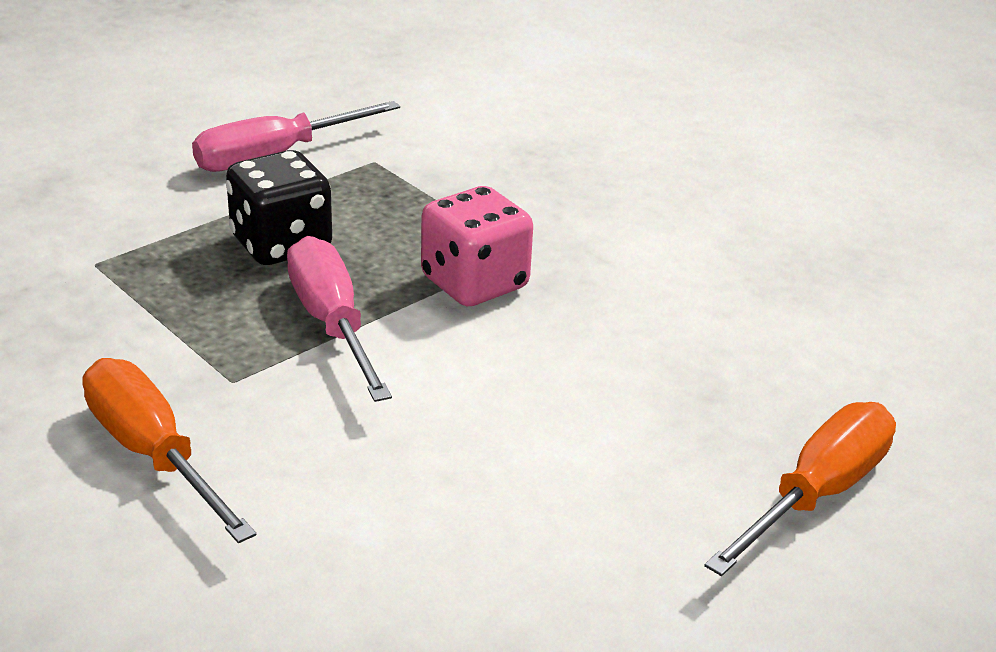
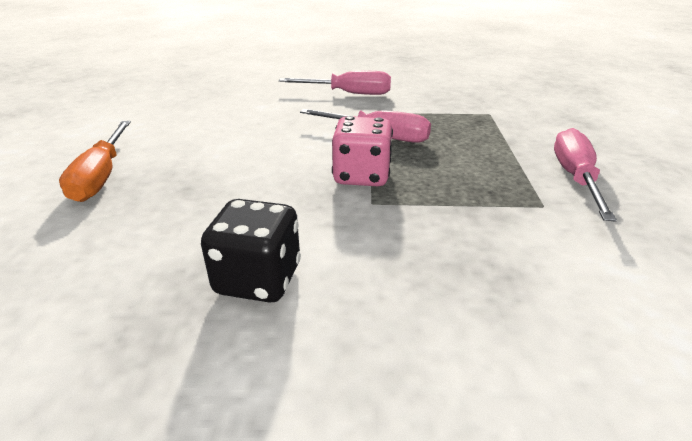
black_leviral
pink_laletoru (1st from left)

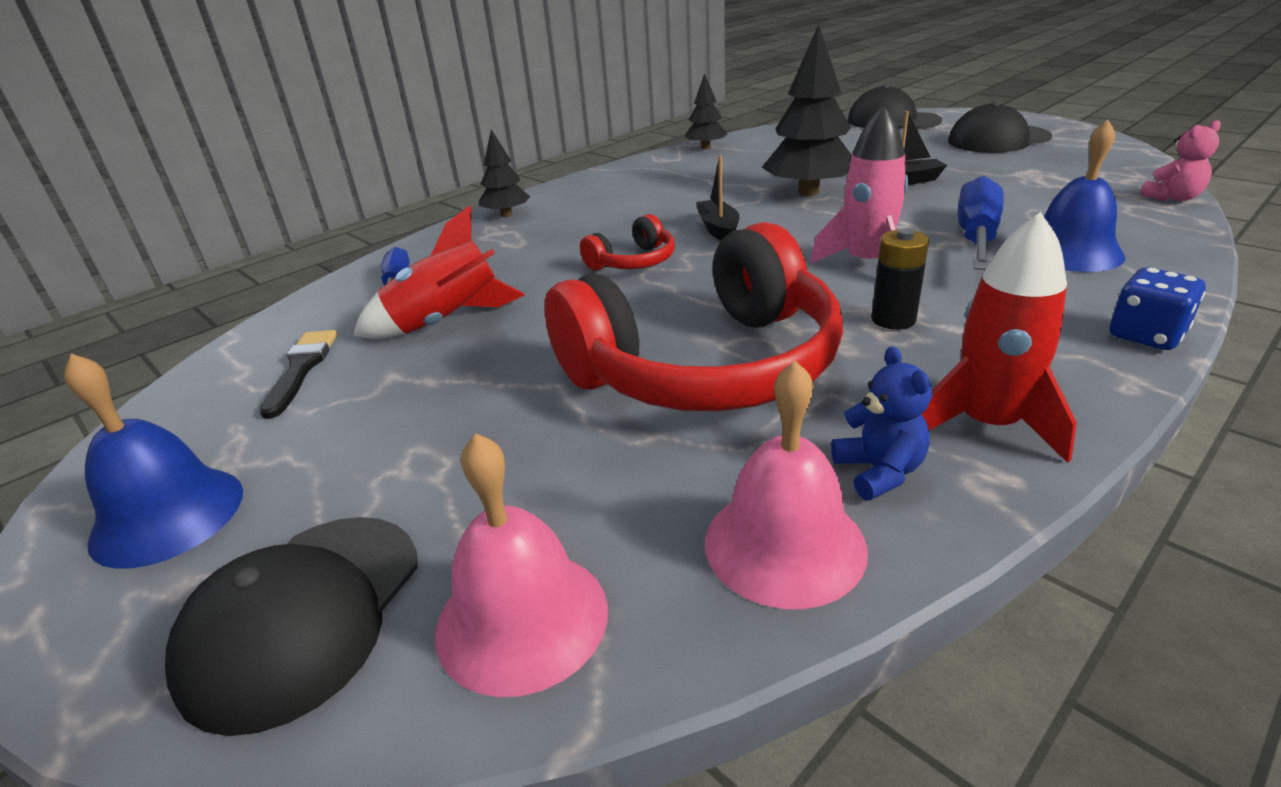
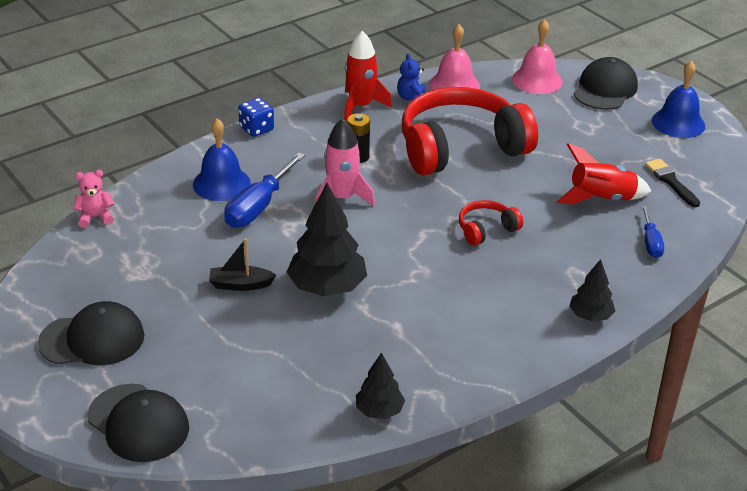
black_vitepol (1st from left in the first image)
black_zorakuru

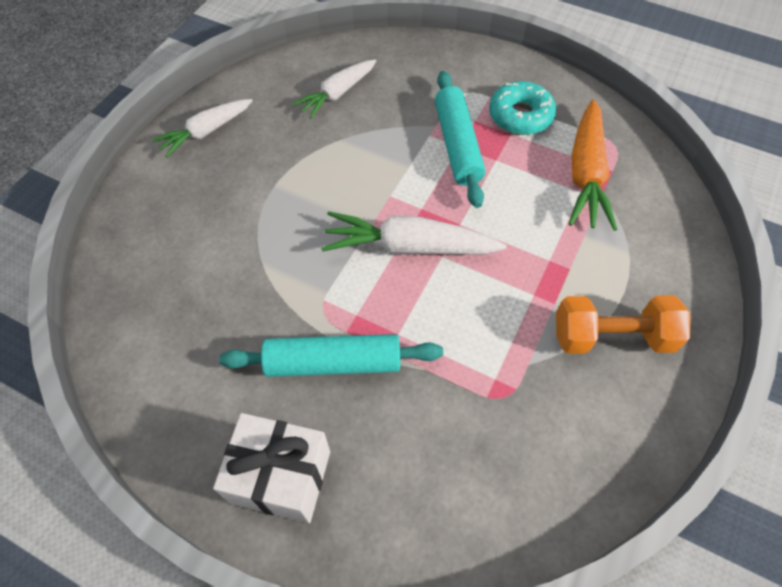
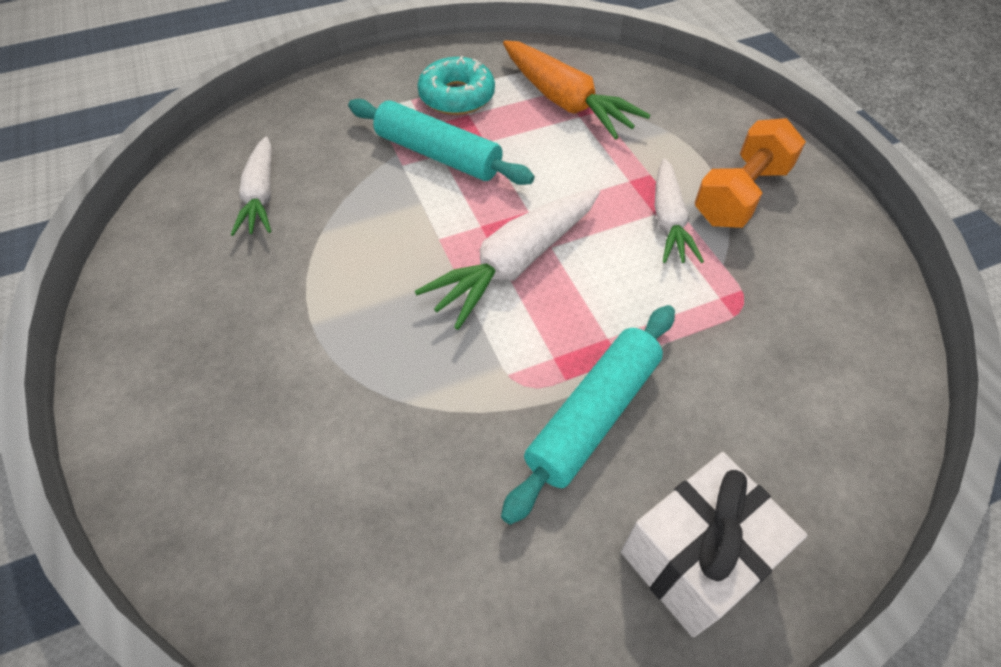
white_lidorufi (3rd from left)

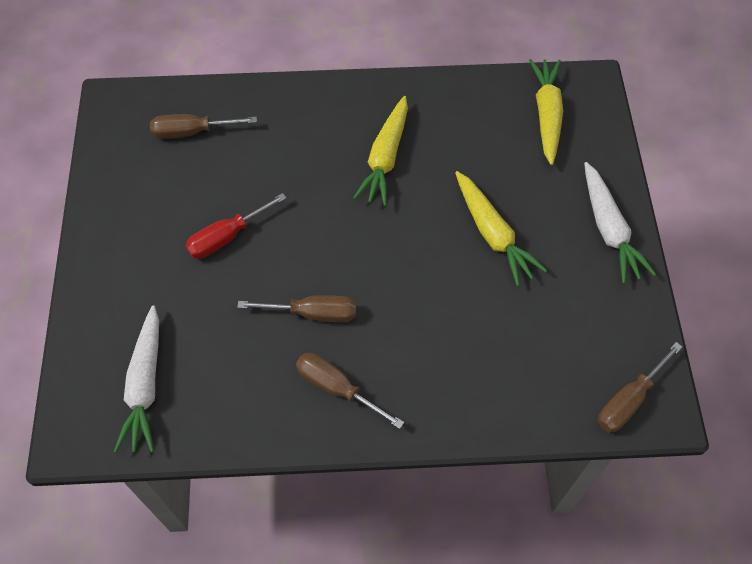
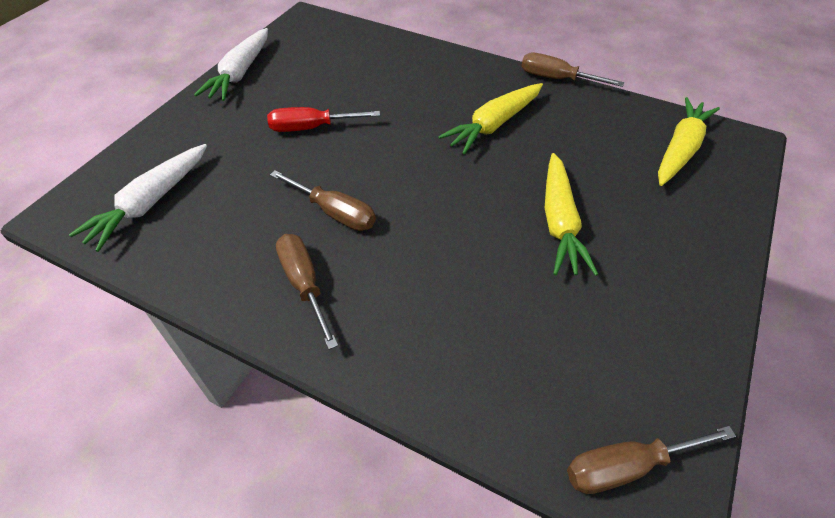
brown_laletoru (3rd from left)
white_lidorufi (2nd from left)

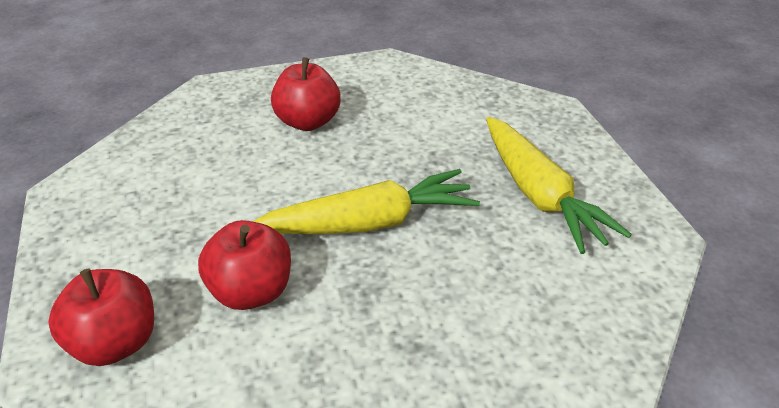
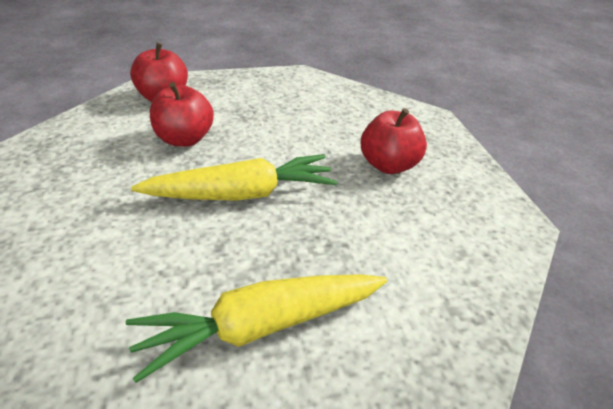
yellow_lidorufi (1st from left)

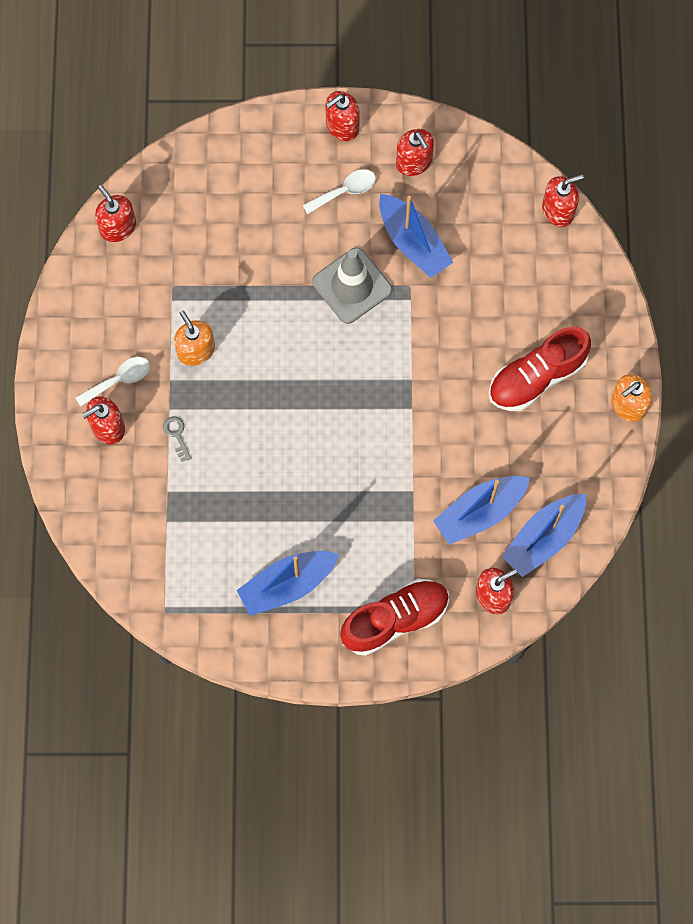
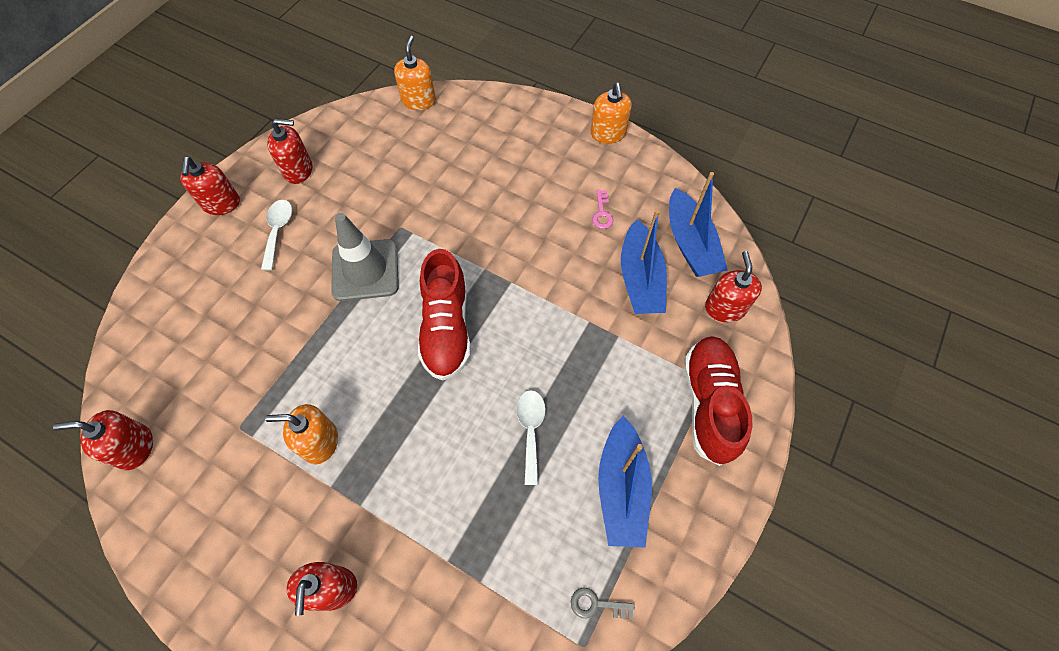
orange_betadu (2nd from left)
blue_vitepol (2nd from left in the first image)
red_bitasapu (1st from left)
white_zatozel (2nd from left)
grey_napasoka
pink_napasoka

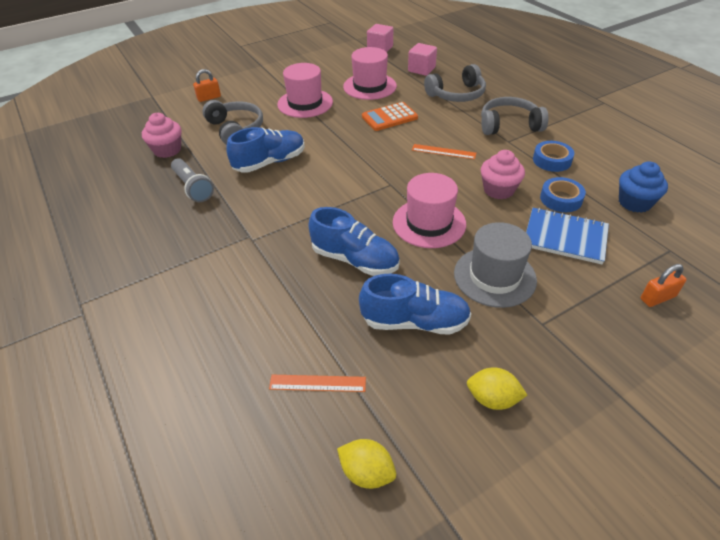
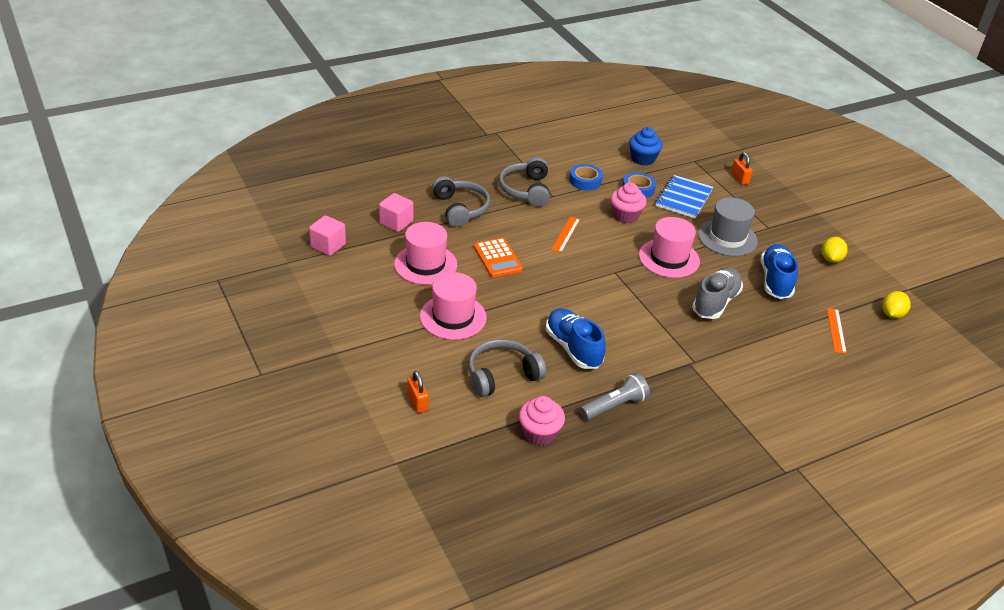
grey_bitasapu

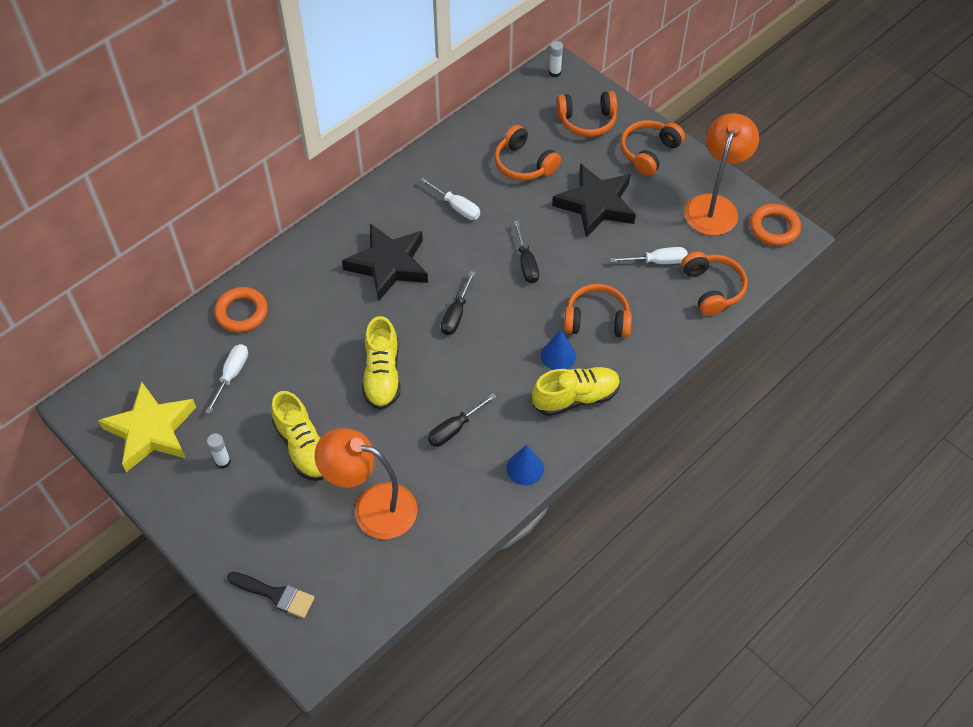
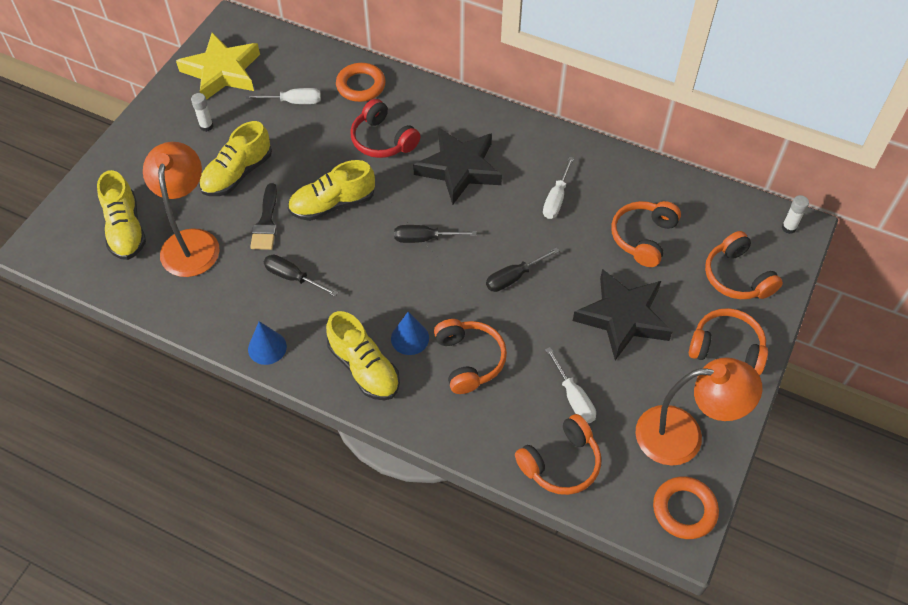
black_zorakuru
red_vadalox
yellow_bitasapu (1st from left)

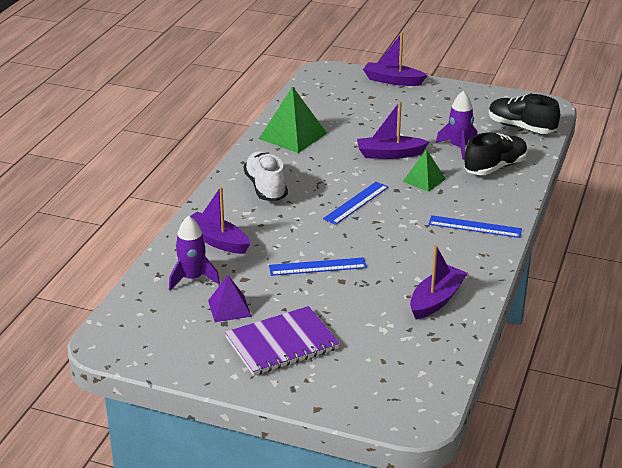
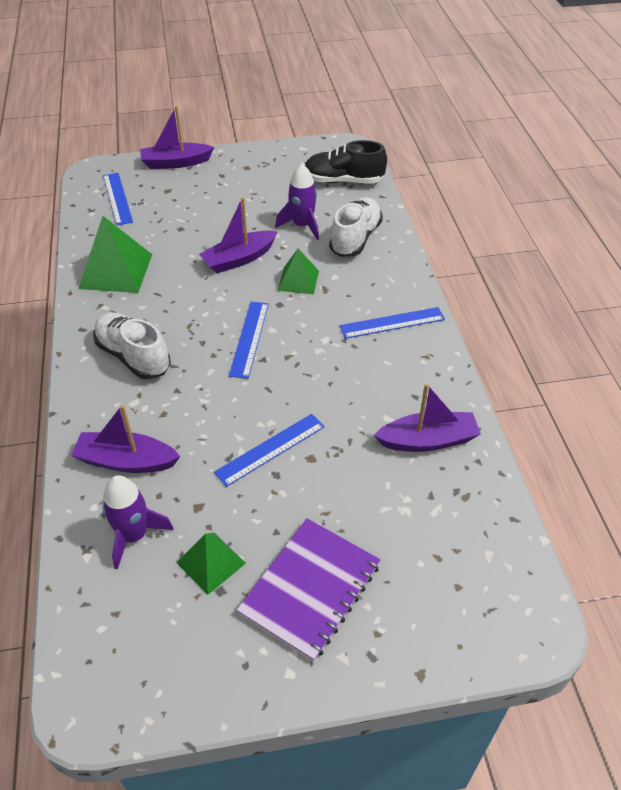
white_bitasapu (2nd from left)
purple_vitepol (4th from left)
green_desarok (2nd from left)
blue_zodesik (1st from left)

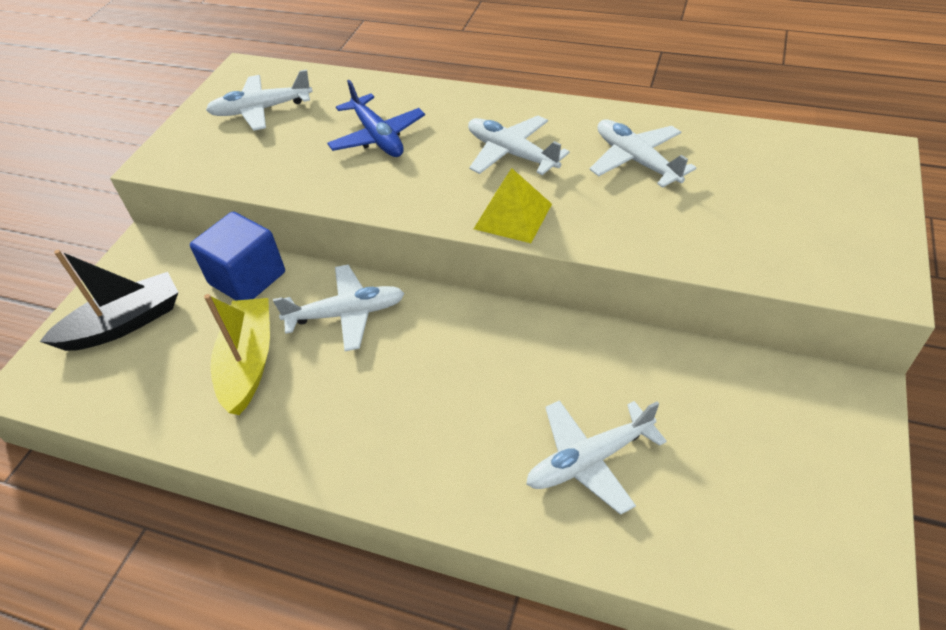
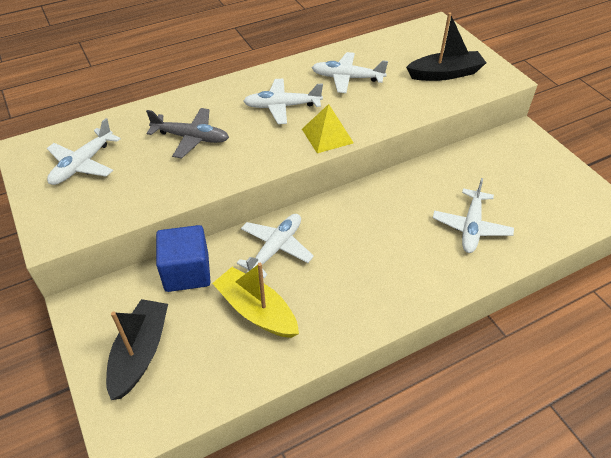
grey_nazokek
black_vitepol (2nd from left)

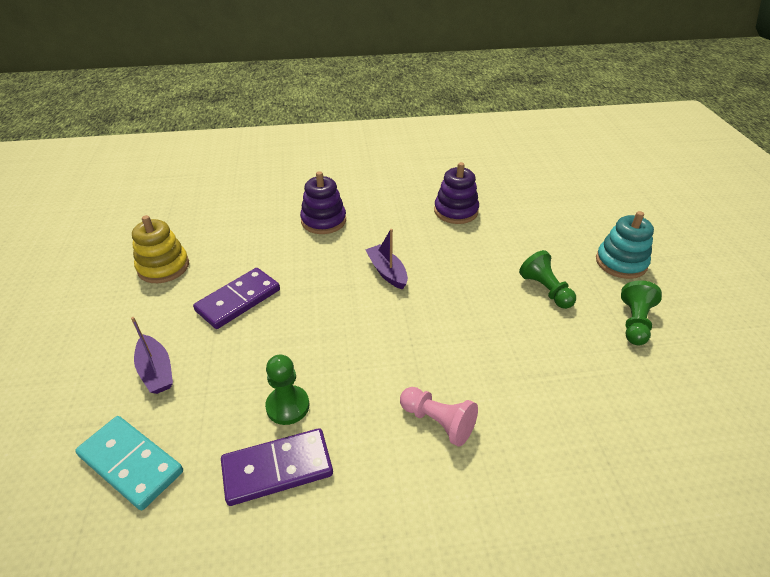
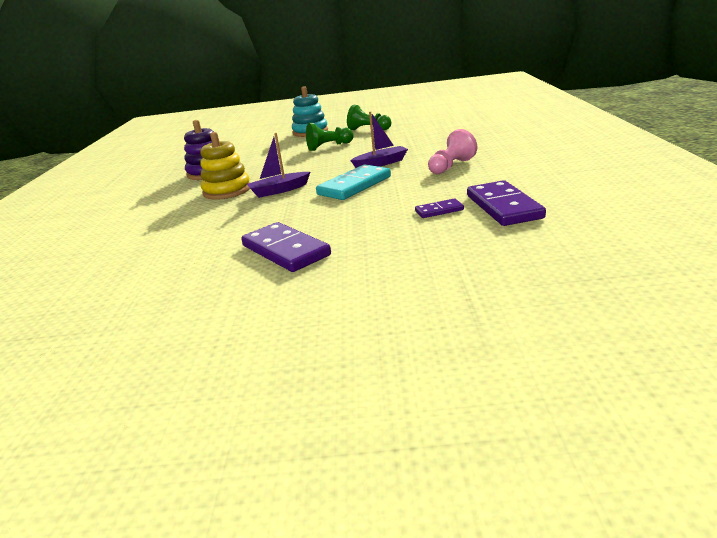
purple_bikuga (1st from left in the first image)
yellow_bikuga
purple_vitepol (2nd from left)
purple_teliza (2nd from left)
turquoise_teliza

